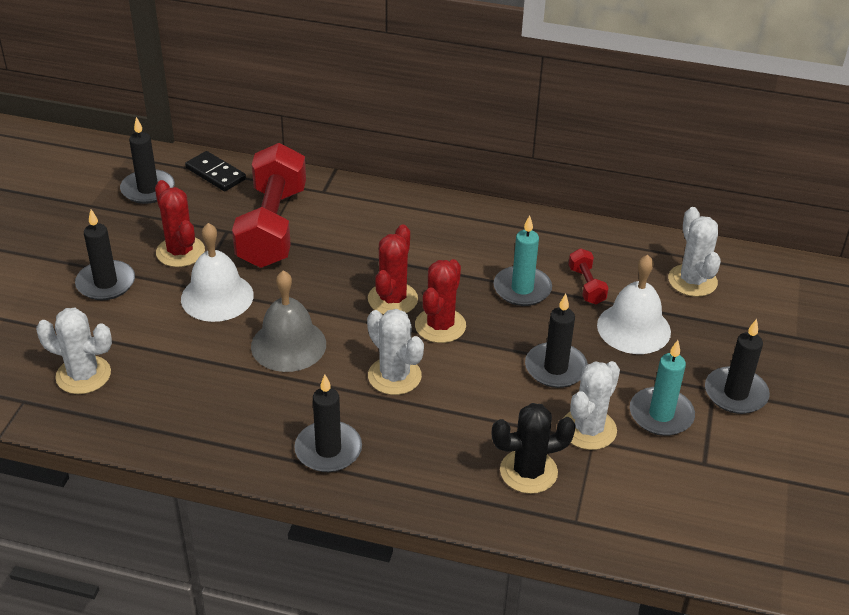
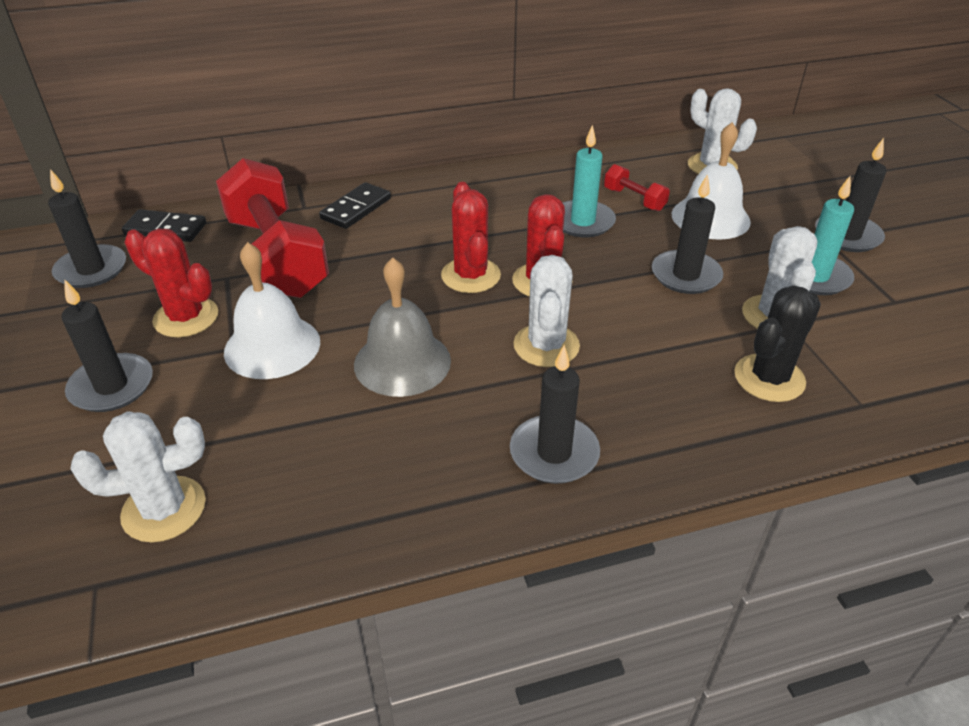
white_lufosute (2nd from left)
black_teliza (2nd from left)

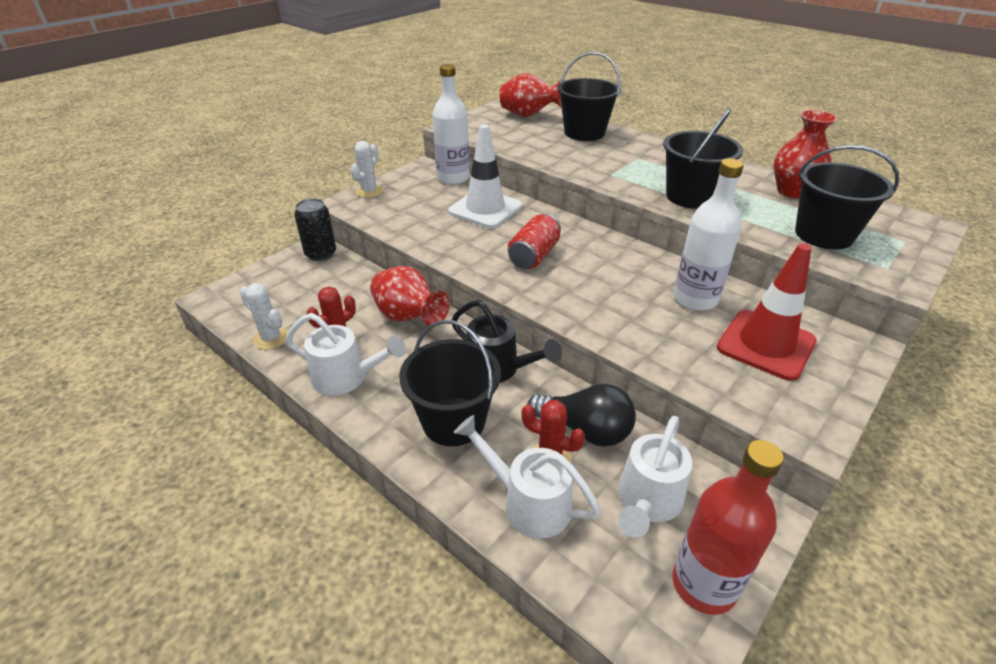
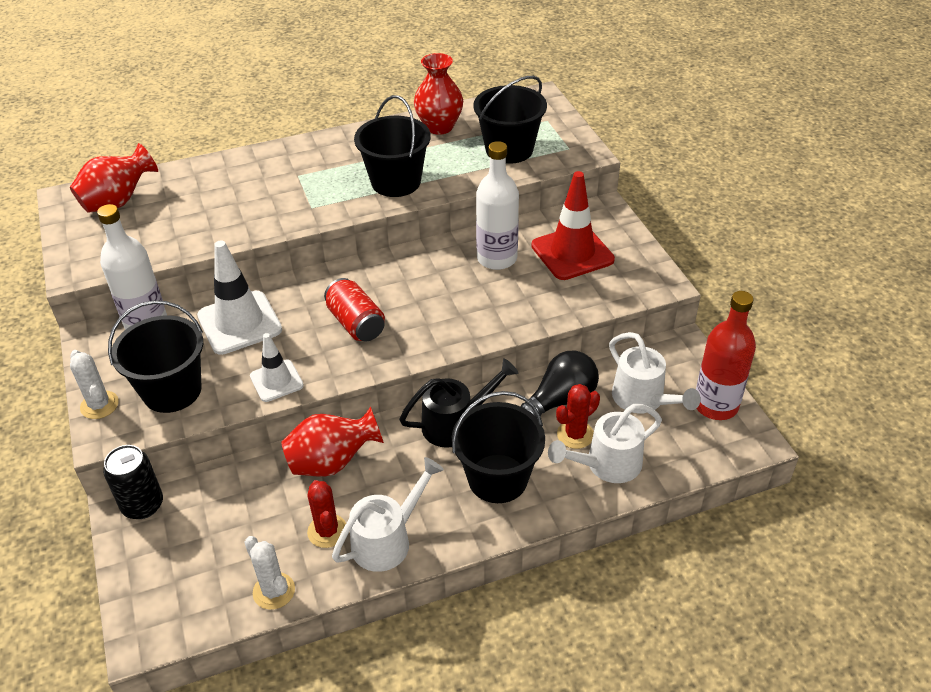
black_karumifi (1st from left)
white_lufosute (2nd from left)
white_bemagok (2nd from left)

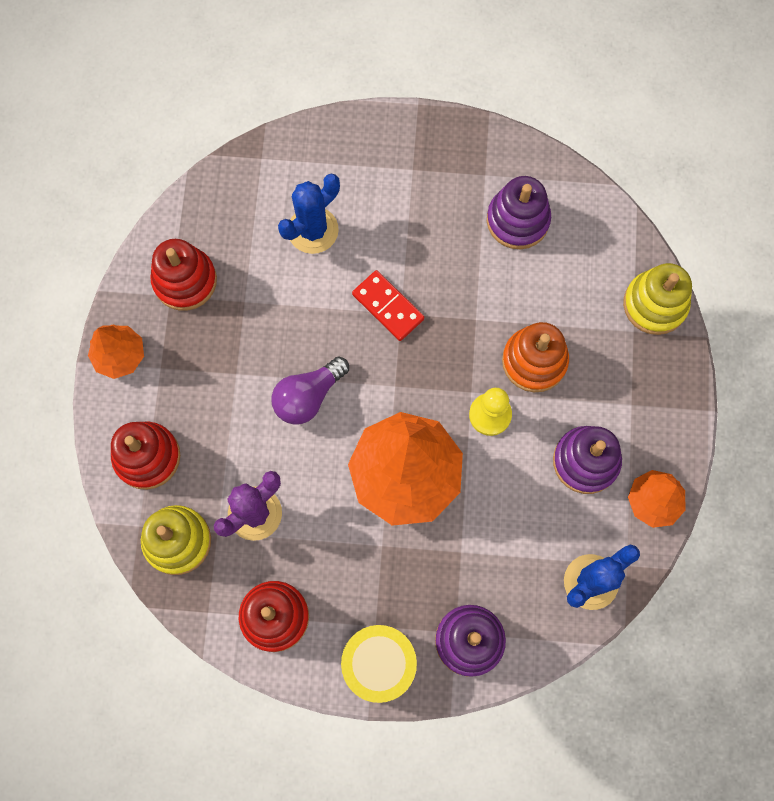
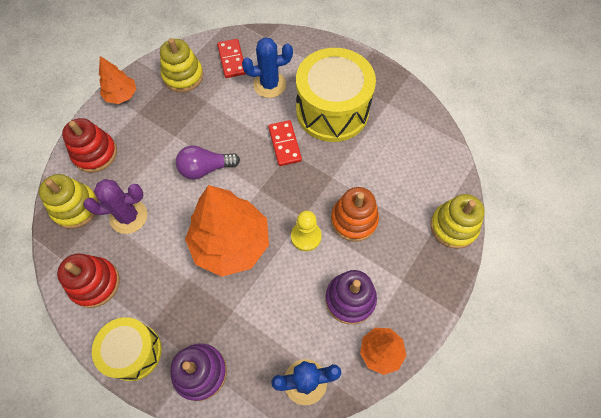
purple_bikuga (2nd from left in the first image)
yellow_bikuga (2nd from left)
red_teliza (1st from left)
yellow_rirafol (2nd from left)

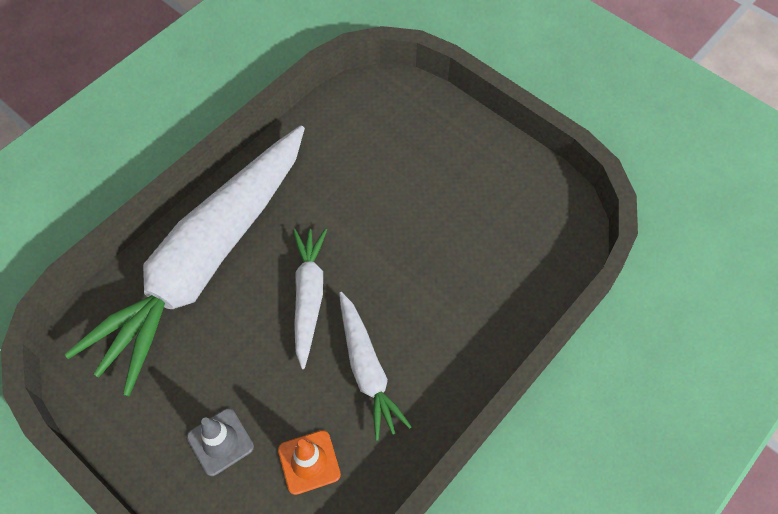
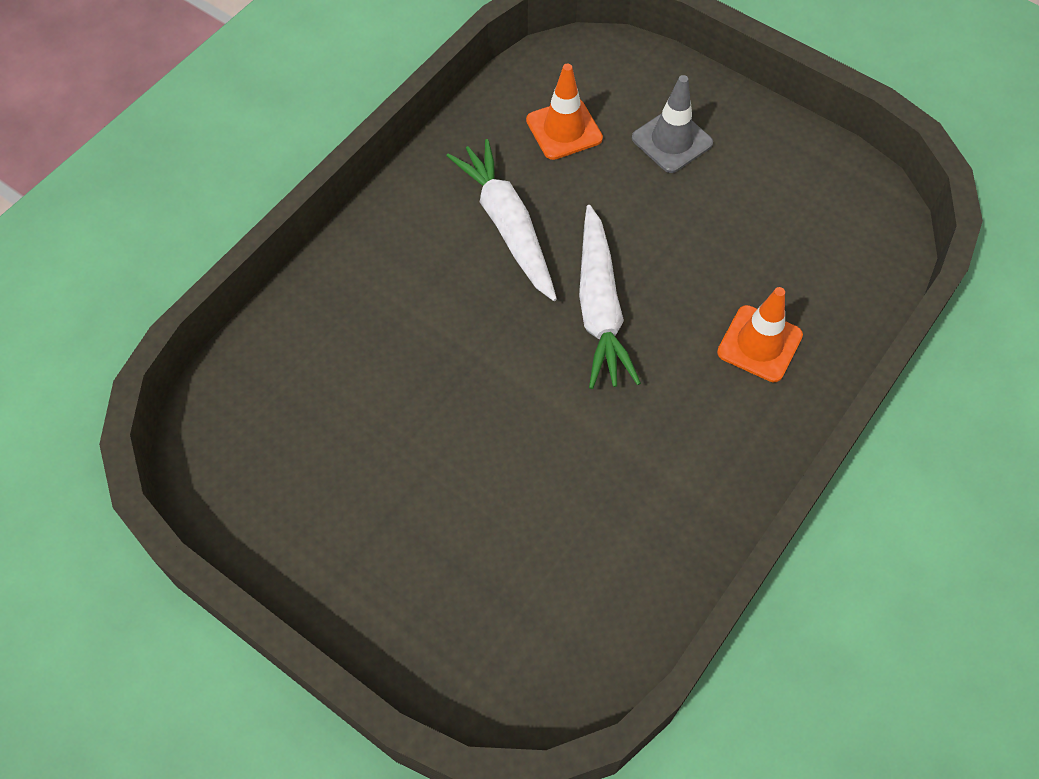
orange_bemagok (2nd from left)

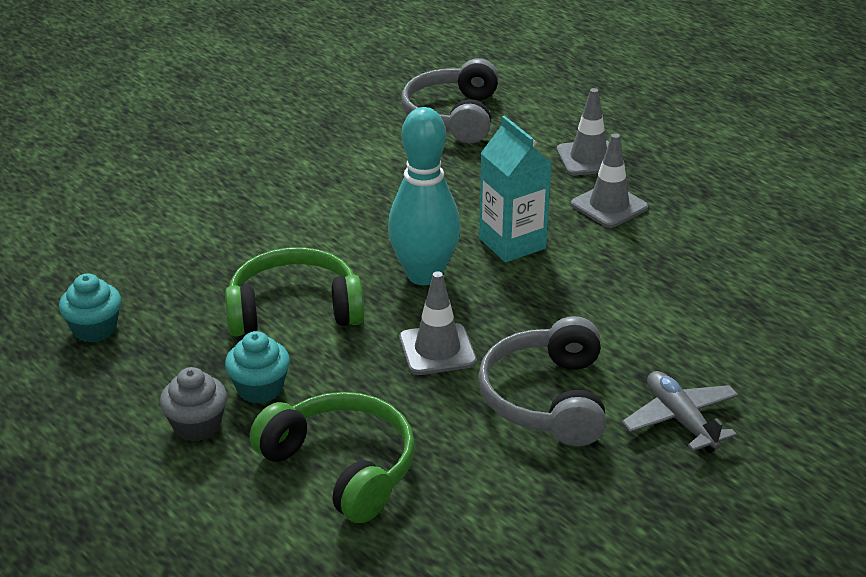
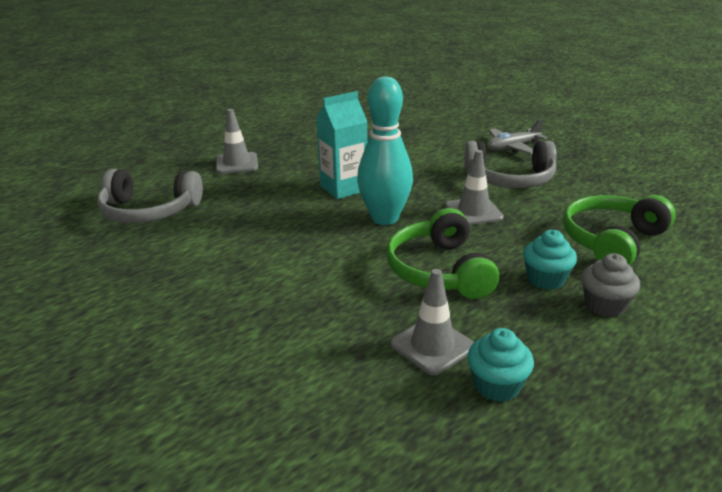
grey_bemagok (2nd from left)

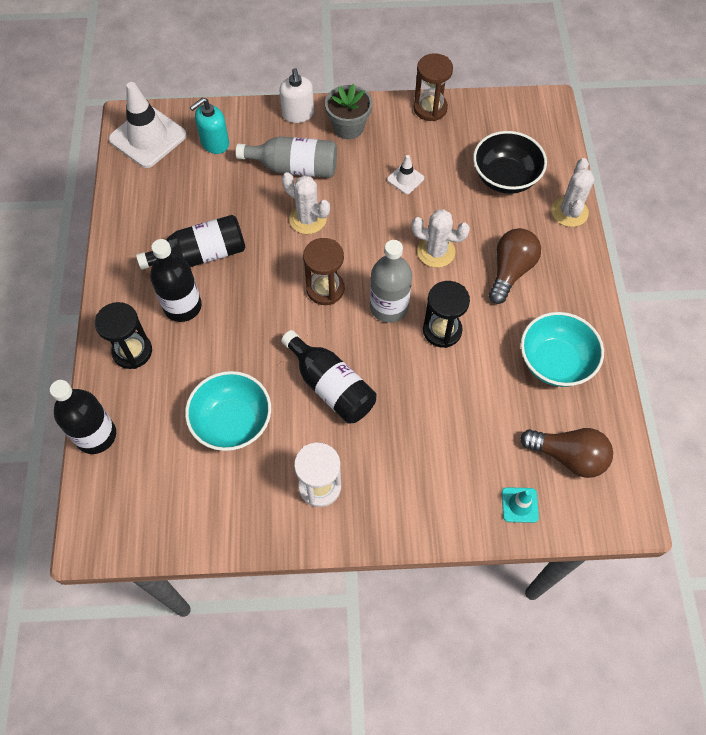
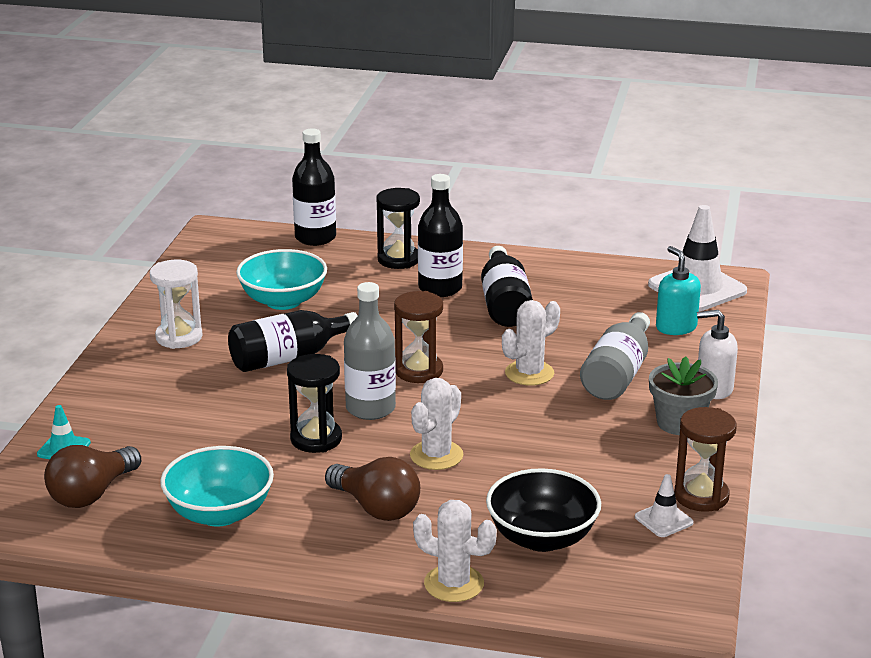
white_bemagok (1st from left)

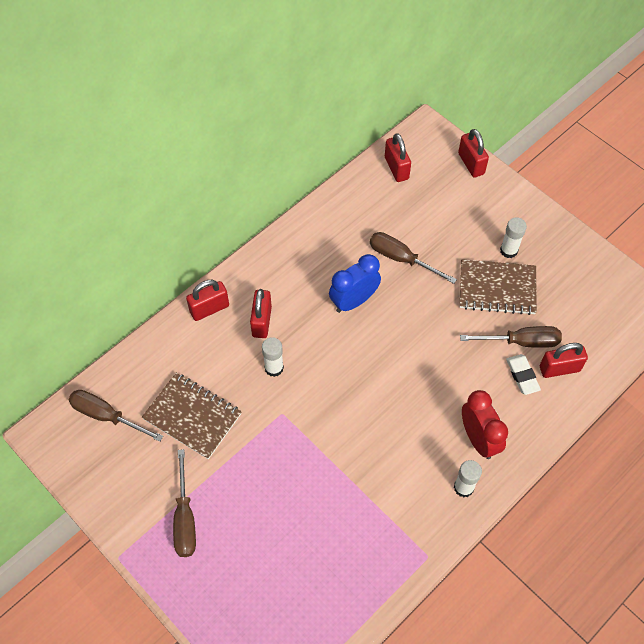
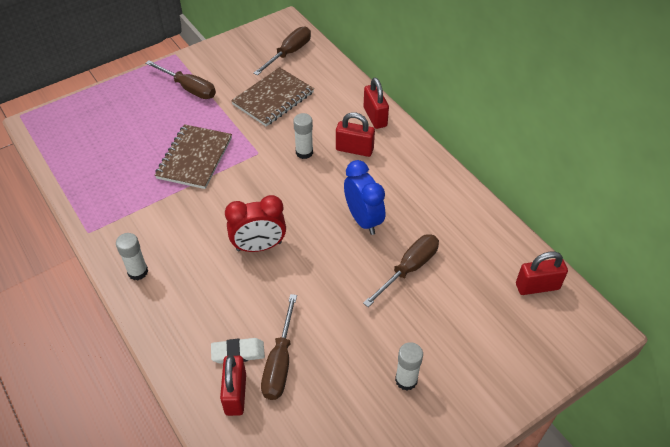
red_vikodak (4th from left in the first image)
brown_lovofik (1st from left)
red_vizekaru
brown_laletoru (1st from left)

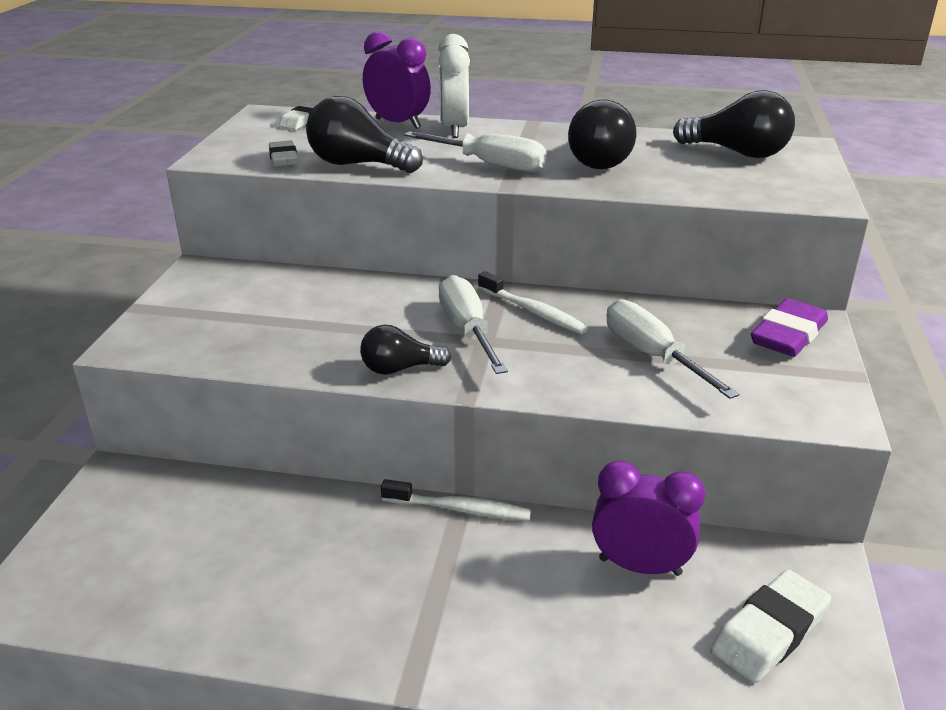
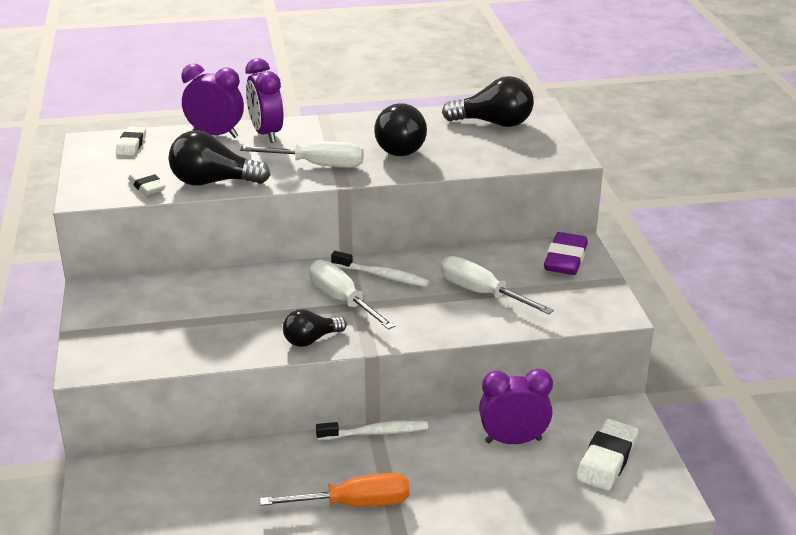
purple_vizekaru (2nd from left)
orange_laletoru

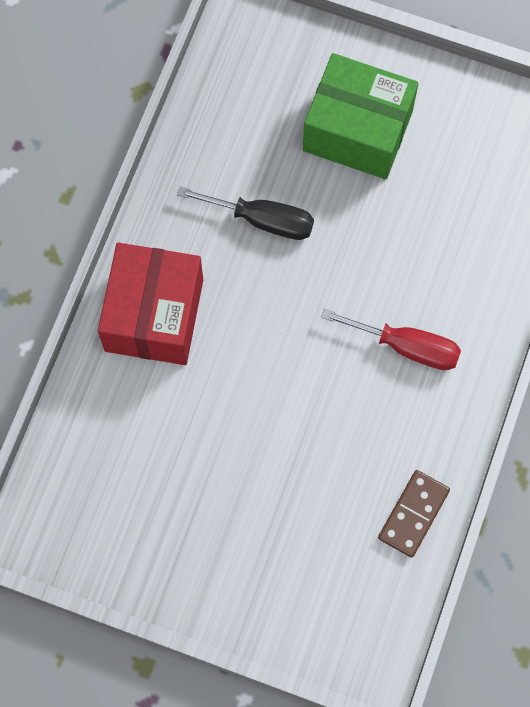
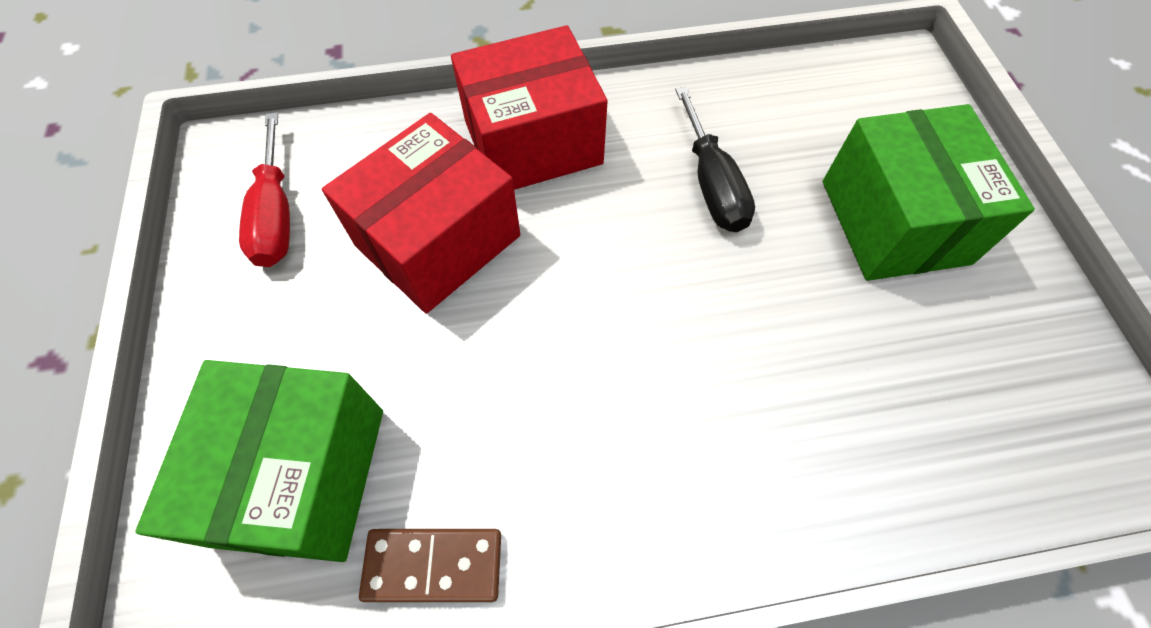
red_laletoru
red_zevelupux (1st from left)
green_zevelupux (1st from left)

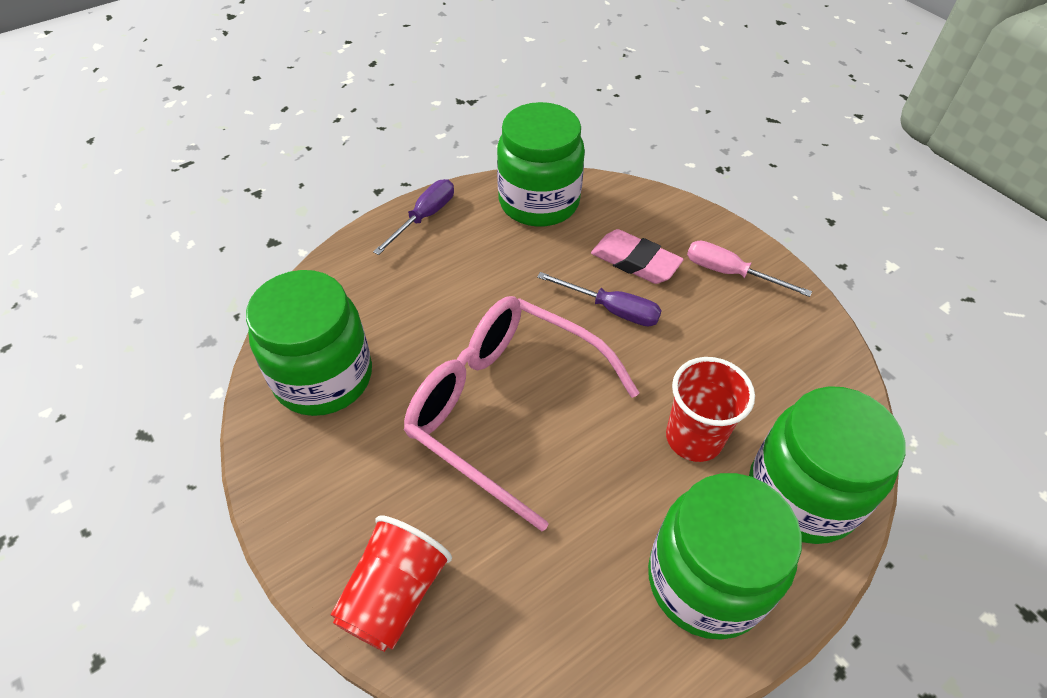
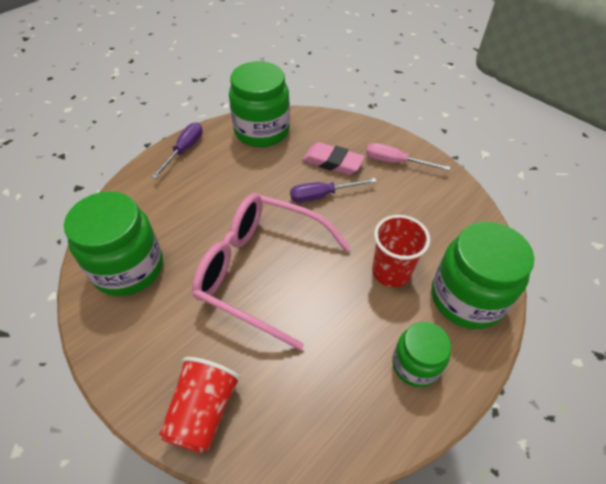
purple_laletoru (2nd from left)
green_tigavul (3rd from left)

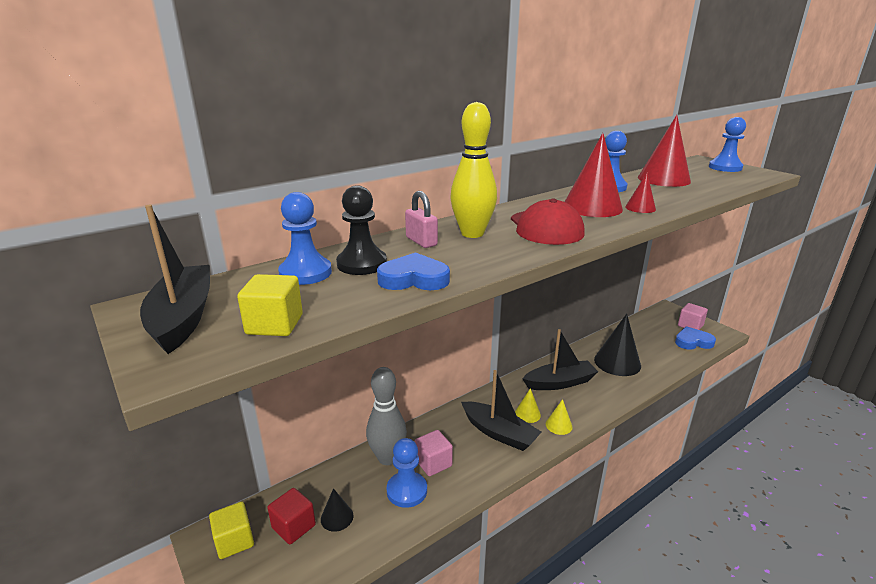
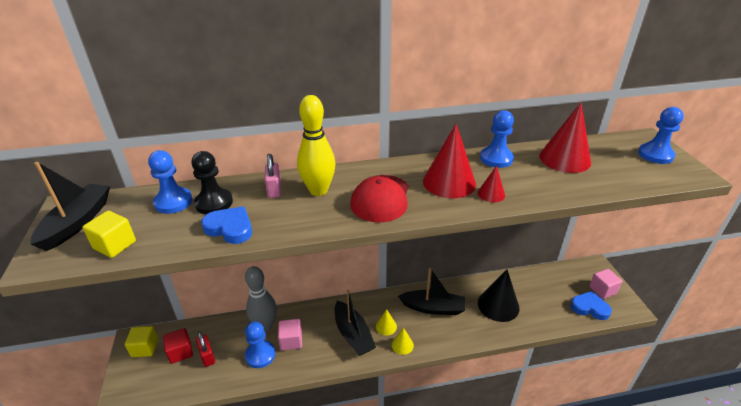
red_vikodak

